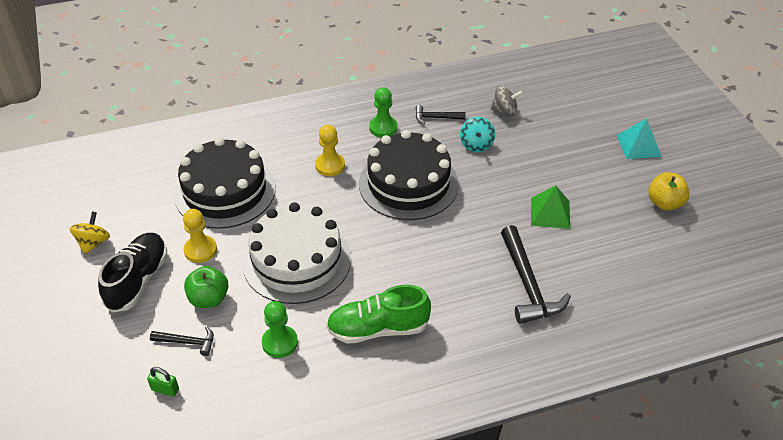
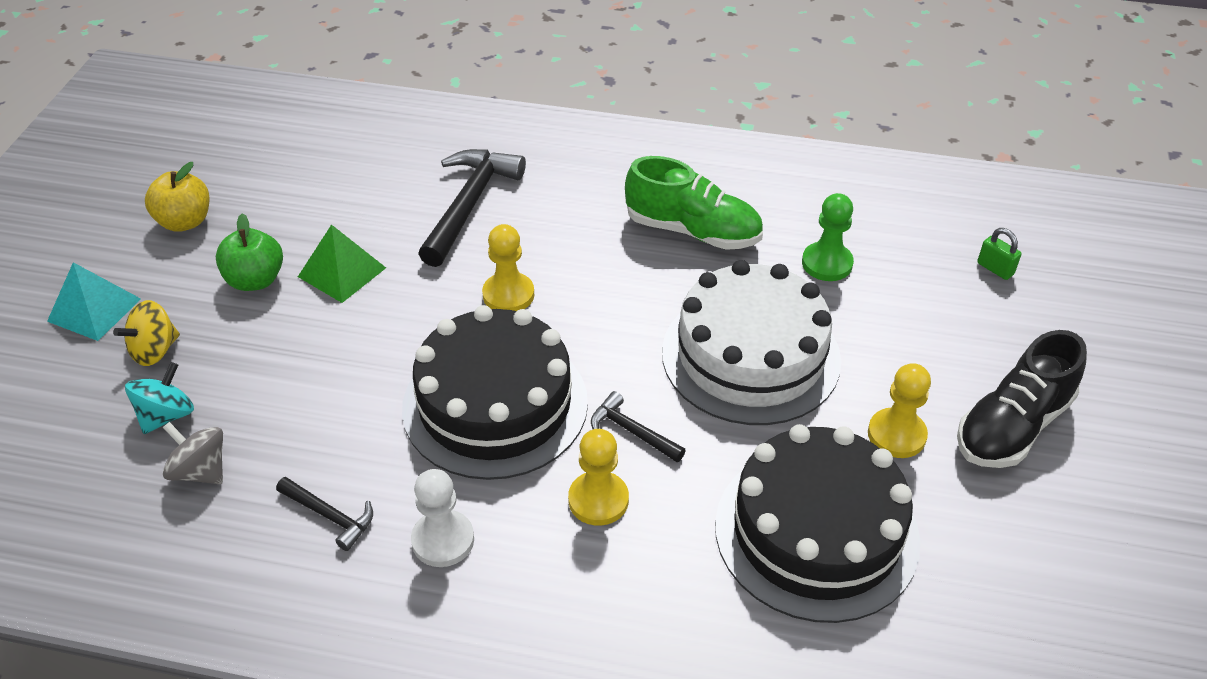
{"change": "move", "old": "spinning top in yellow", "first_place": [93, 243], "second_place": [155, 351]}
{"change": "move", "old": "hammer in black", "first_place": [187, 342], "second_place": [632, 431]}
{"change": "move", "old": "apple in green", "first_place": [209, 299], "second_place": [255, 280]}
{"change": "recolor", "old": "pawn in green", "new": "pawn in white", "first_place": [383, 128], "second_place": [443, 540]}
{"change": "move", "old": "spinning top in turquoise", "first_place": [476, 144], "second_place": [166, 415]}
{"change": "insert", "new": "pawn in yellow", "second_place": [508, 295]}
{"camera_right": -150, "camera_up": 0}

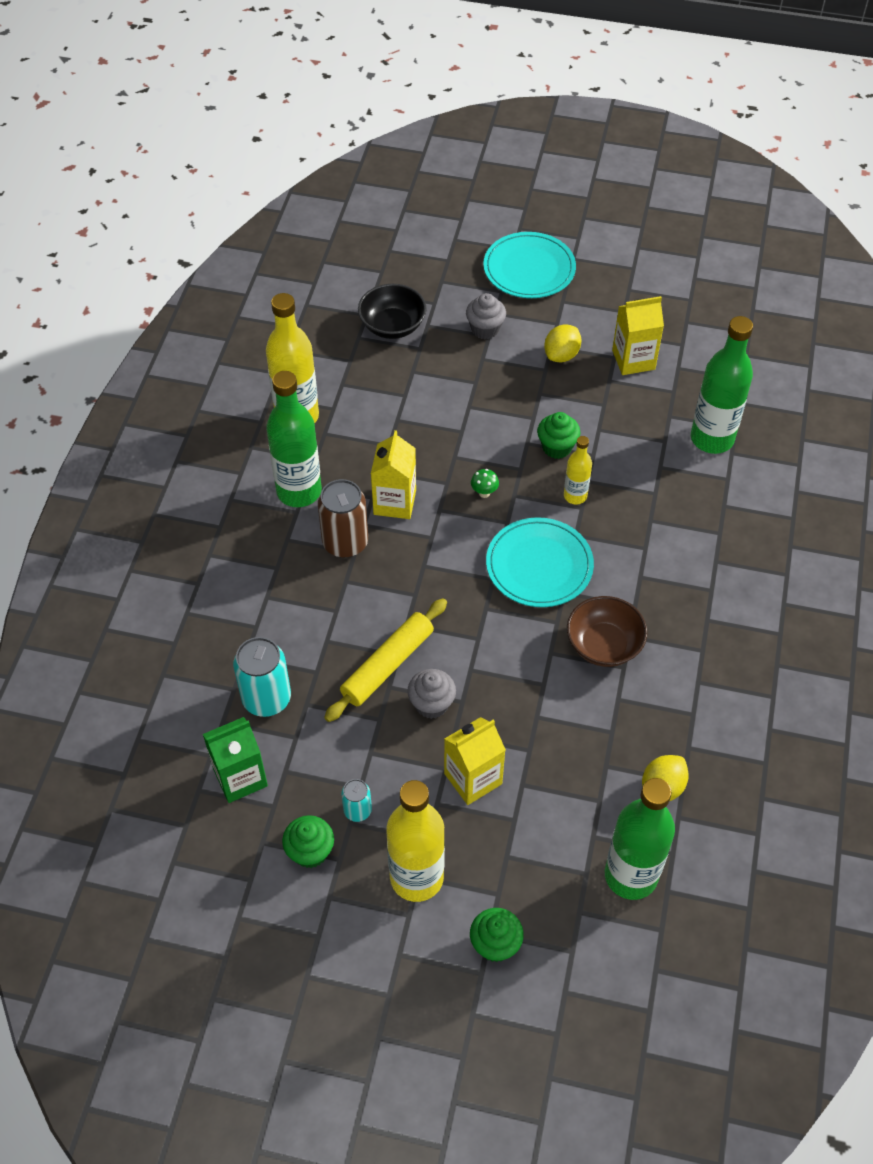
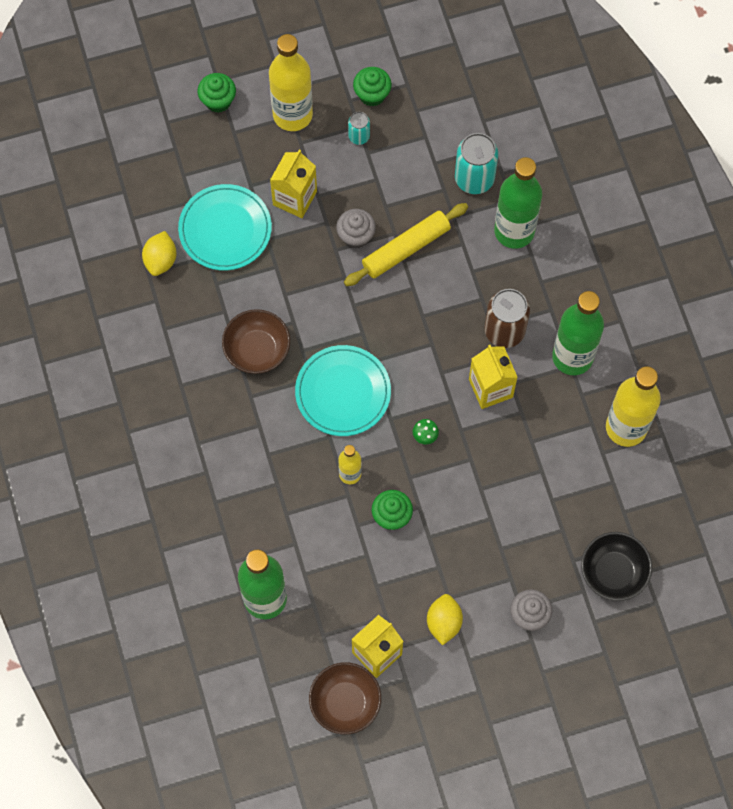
{"change": "delete", "old": "carton in green", "first_place": [240, 777]}
{"change": "rotate", "old": "rolling pin in yellow", "first_place": [388, 665], "second_place": [406, 248], "degrees": 45}
{"change": "move", "old": "plate in turquoise", "first_place": [529, 269], "second_place": [225, 229]}
{"change": "move", "old": "bottle in green", "first_place": [631, 875], "second_place": [514, 231]}
{"change": "insert", "new": "bowl in brown", "second_place": [345, 702]}
{"camera_right": 150, "camera_up": 15}

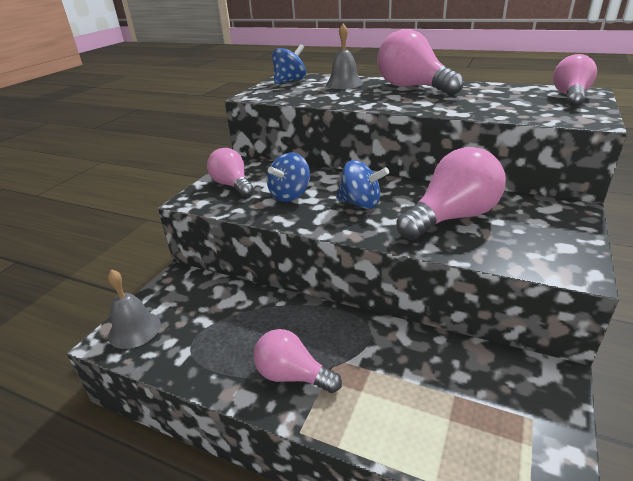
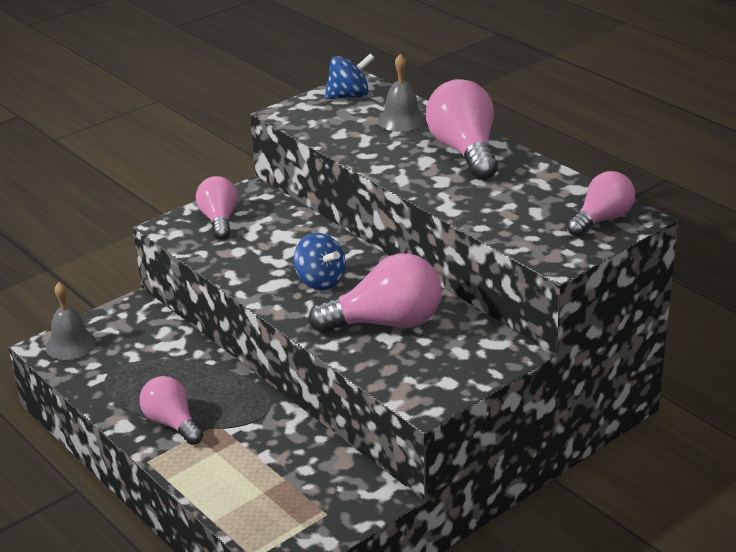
{"change": "delete", "old": "spinning top in blue", "first_place": [290, 195]}
{"camera_right": 25, "camera_up": 0}

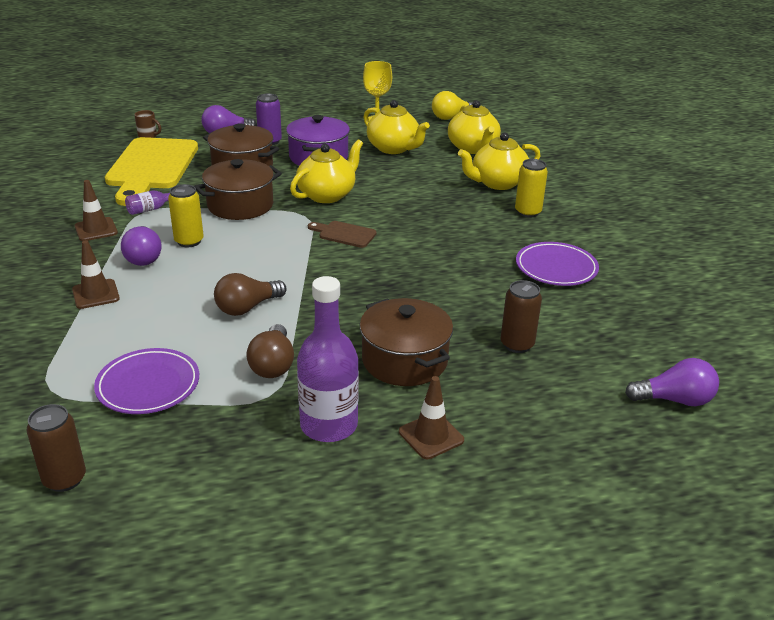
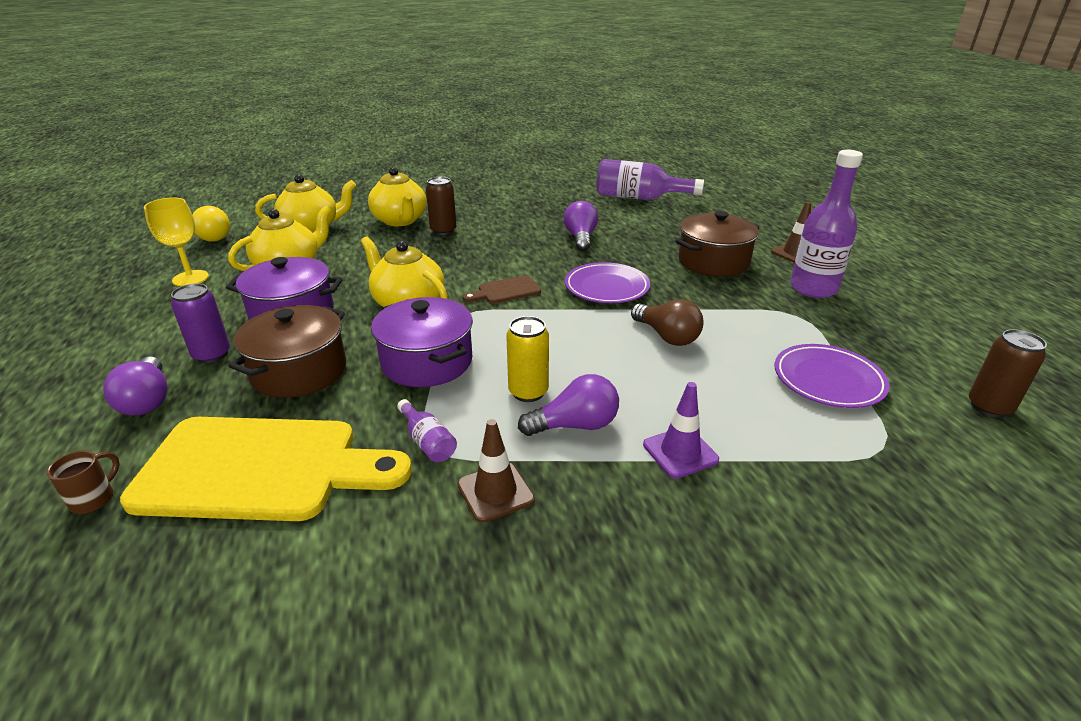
{"change": "recolor", "old": "traffic cone in brown", "new": "traffic cone in purple", "first_place": [95, 294], "second_place": [680, 452]}
{"change": "recolor", "old": "pot in brown", "new": "pot in purple", "first_place": [240, 205], "second_place": [427, 362]}
{"change": "delete", "old": "light bulb in brown", "first_place": [273, 365]}
{"change": "rotate", "old": "cutting board in brown", "first_place": [344, 234], "second_place": [505, 291], "degrees": 45}
{"change": "move", "old": "can in brown", "first_place": [517, 344], "second_place": [443, 231]}
{"change": "delete", "old": "can in yellow", "first_place": [528, 212]}
{"change": "move", "old": "plate in purple", "first_place": [556, 268], "second_place": [606, 287]}
{"change": "move", "old": "light bulb in purple", "first_place": [674, 400], "second_place": [580, 238]}
{"change": "insert", "new": "bottle in purple", "second_place": [639, 198]}
{"camera_right": -90, "camera_up": 0}

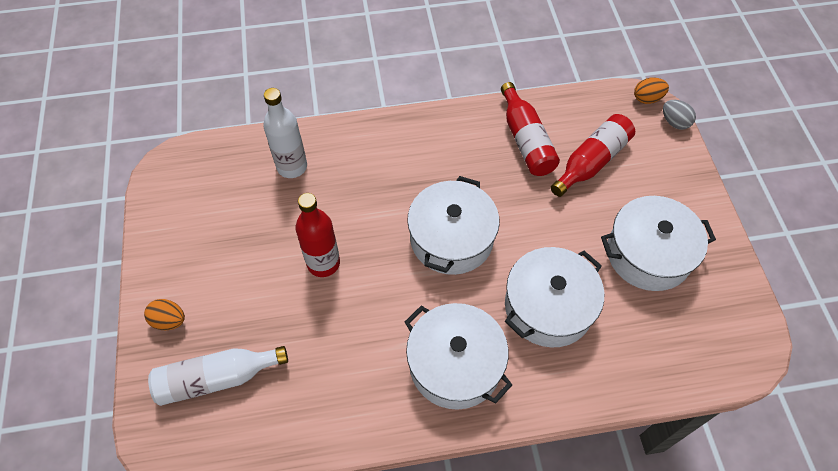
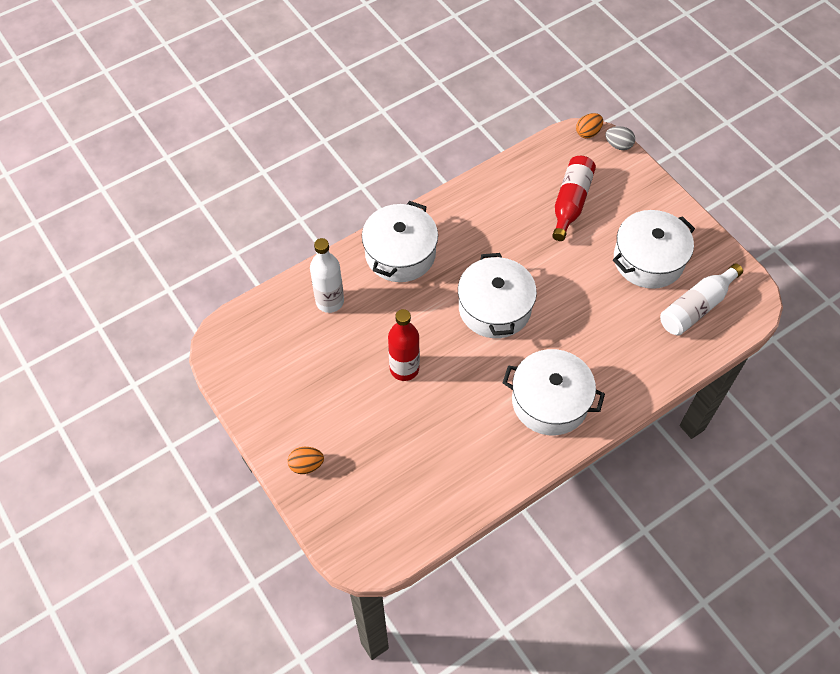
{"change": "move", "old": "bottle in white", "first_place": [217, 378], "second_place": [696, 307]}
{"change": "delete", "old": "bottle in red", "first_place": [526, 140]}
{"change": "move", "old": "pot in white", "first_place": [548, 307], "second_place": [400, 253]}
{"camera_right": -25, "camera_up": 0}

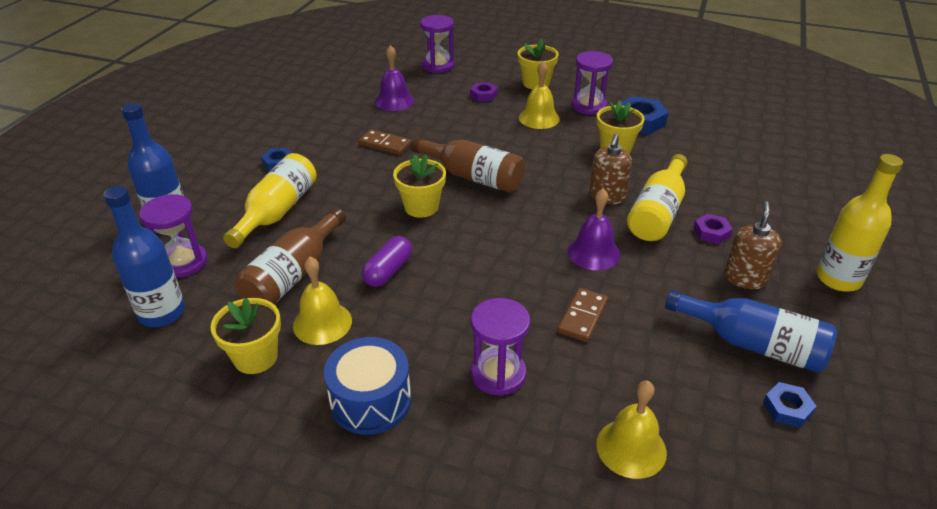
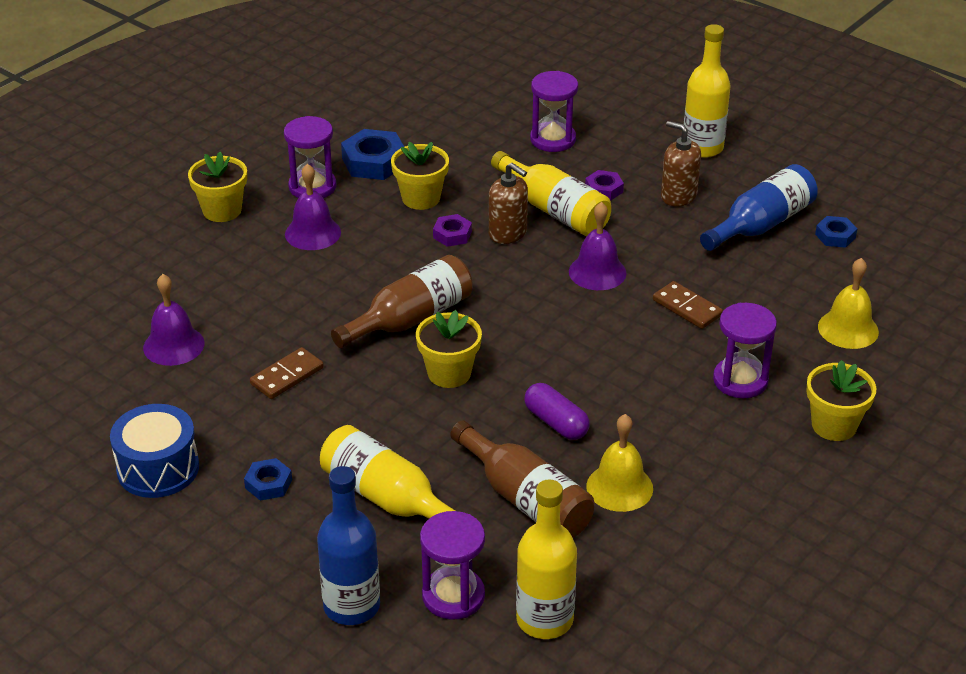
{"change": "recolor", "old": "bottle in blue", "new": "bottle in yellow", "first_place": [162, 313], "second_place": [544, 619]}
{"change": "move", "old": "flower pot in yellow", "first_place": [255, 357], "second_place": [834, 425]}
{"change": "move", "old": "drum in blue", "first_place": [371, 401], "second_place": [158, 468]}
{"change": "move", "old": "hourglass in purple", "first_place": [438, 66], "second_place": [553, 139]}
{"change": "move", "old": "nut in purple", "first_place": [483, 95], "second_place": [452, 234]}
{"change": "recolor", "old": "bell in yellow", "new": "bell in purple", "first_place": [539, 118], "second_place": [313, 233]}
{"camera_right": -70, "camera_up": 0}

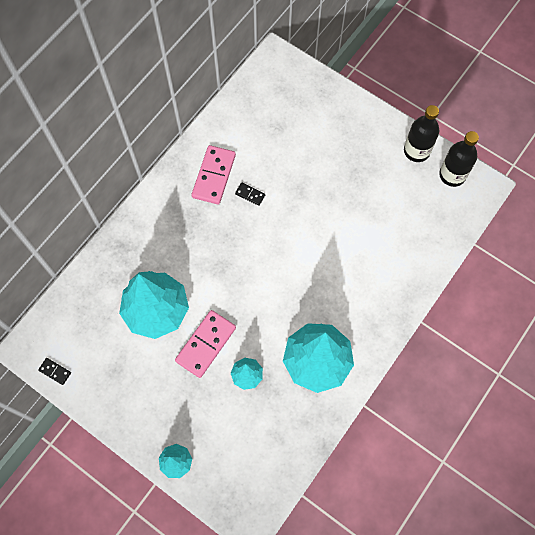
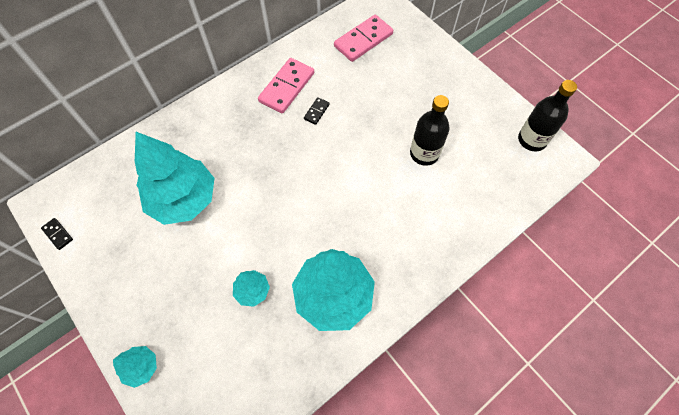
{"change": "move", "old": "domino in pink", "first_place": [206, 344], "second_place": [363, 40]}
{"change": "rotate", "old": "domino in black", "first_place": [250, 194], "second_place": [316, 111], "degrees": 75}
{"change": "move", "old": "bottle in black", "first_place": [416, 151], "second_place": [424, 153]}
{"camera_right": 15, "camera_up": -5}

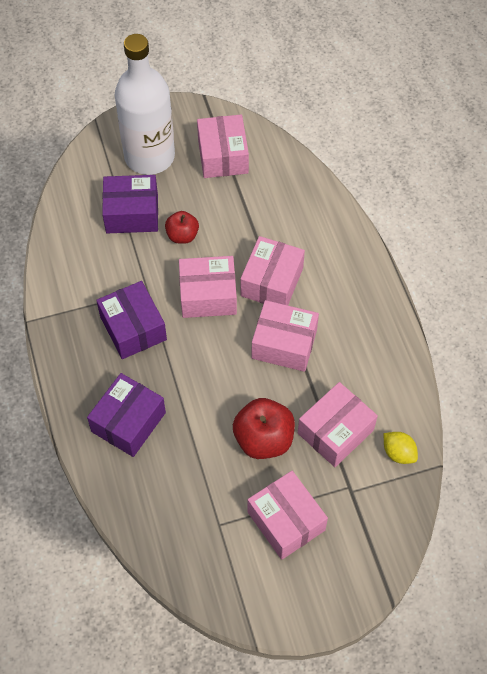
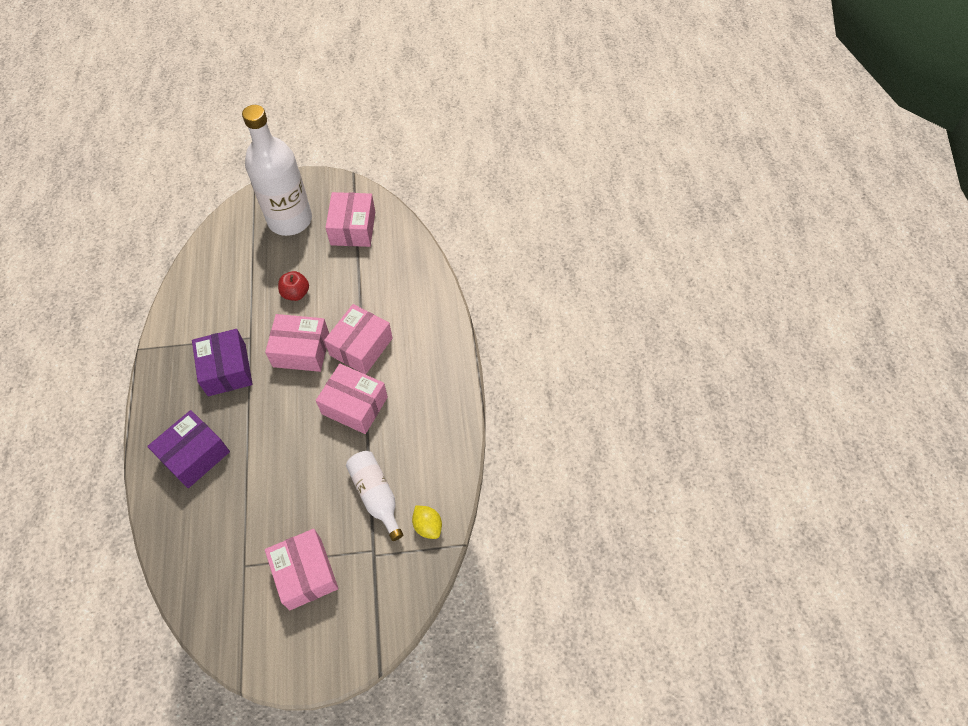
{"change": "delete", "old": "box in purple", "first_place": [132, 213]}
{"change": "delete", "old": "apple in red", "first_place": [263, 439]}
{"change": "replace", "old": "box in pink", "new": "bottle in white", "first_place": [335, 432], "second_place": [376, 495]}
{"camera_right": 10, "camera_up": 0}

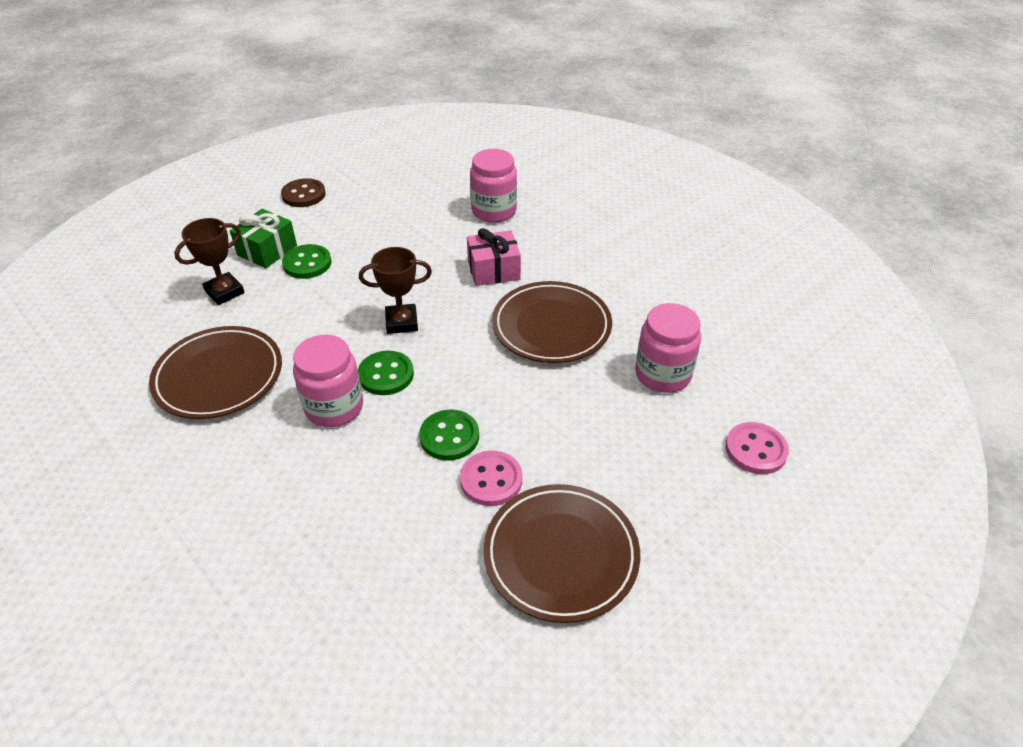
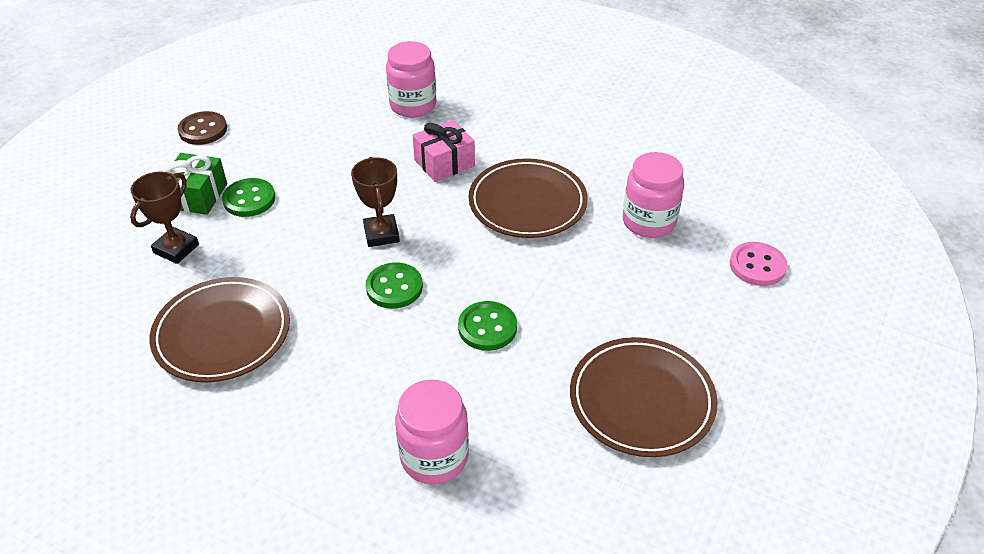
{"change": "move", "old": "jar in pink", "first_place": [334, 407], "second_place": [434, 457]}
{"change": "rotate", "old": "trophy in brown", "first_place": [401, 322], "second_place": [381, 234], "degrees": -75}
{"change": "delete", "old": "button in pink", "first_place": [491, 480]}
{"camera_right": -20, "camera_up": 0}

